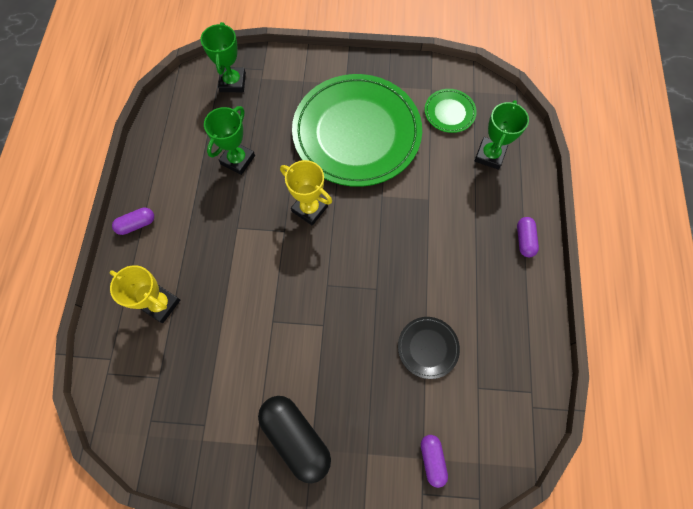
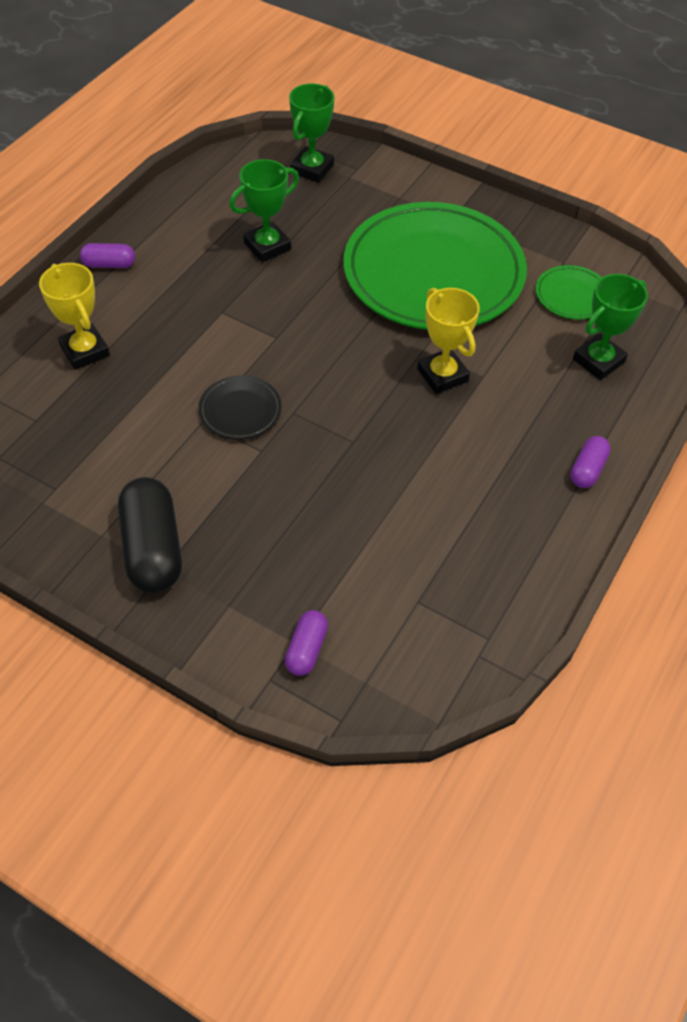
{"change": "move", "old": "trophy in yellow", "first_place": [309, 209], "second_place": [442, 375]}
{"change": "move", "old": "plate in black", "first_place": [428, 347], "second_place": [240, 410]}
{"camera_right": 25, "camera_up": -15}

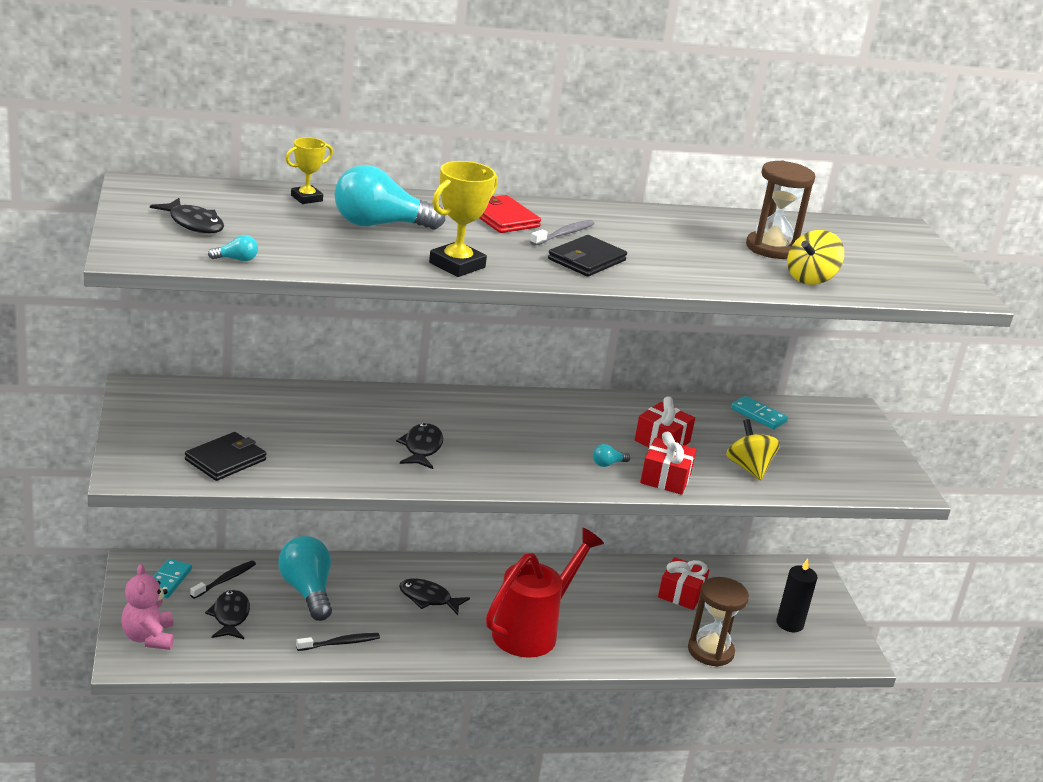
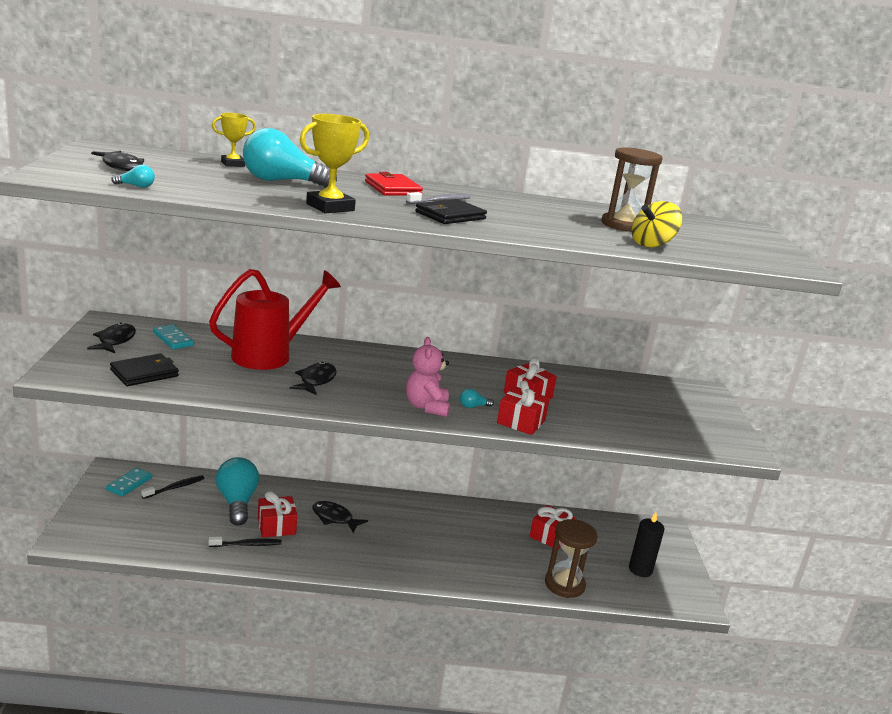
{"change": "move", "old": "teddy bear in pink", "first_place": [148, 637], "second_place": [427, 407]}
{"change": "move", "old": "fish in black", "first_place": [230, 616], "second_place": [115, 341]}
{"change": "move", "old": "watering can in red", "first_place": [532, 631], "second_place": [270, 355]}
{"change": "delete", "old": "spinning top in yellow", "first_place": [748, 468]}
{"change": "move", "old": "domino in turquoise", "first_place": [758, 415], "second_place": [173, 339]}
{"change": "insert", "new": "gift in red", "second_place": [276, 526]}
{"camera_right": 10, "camera_up": -5}

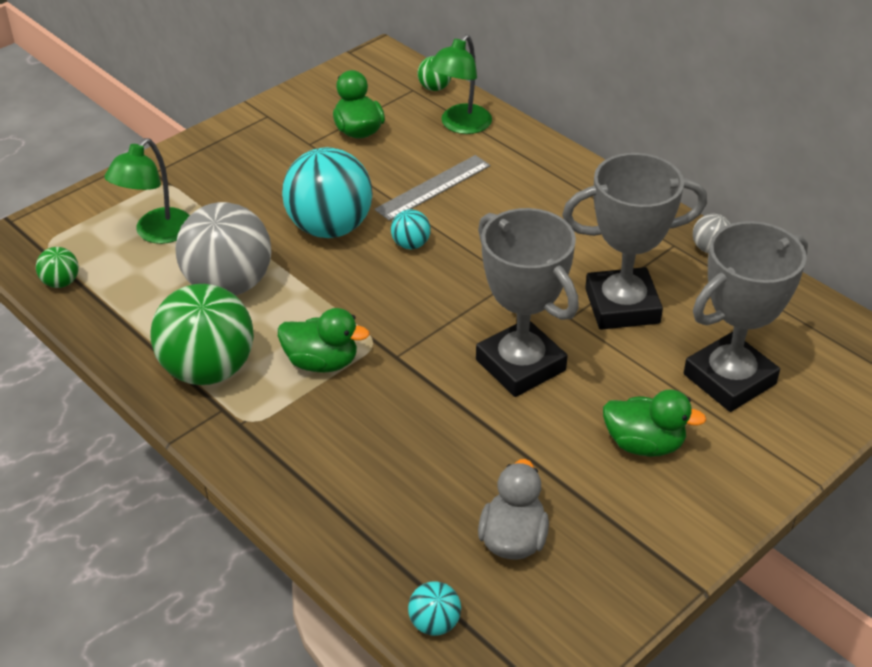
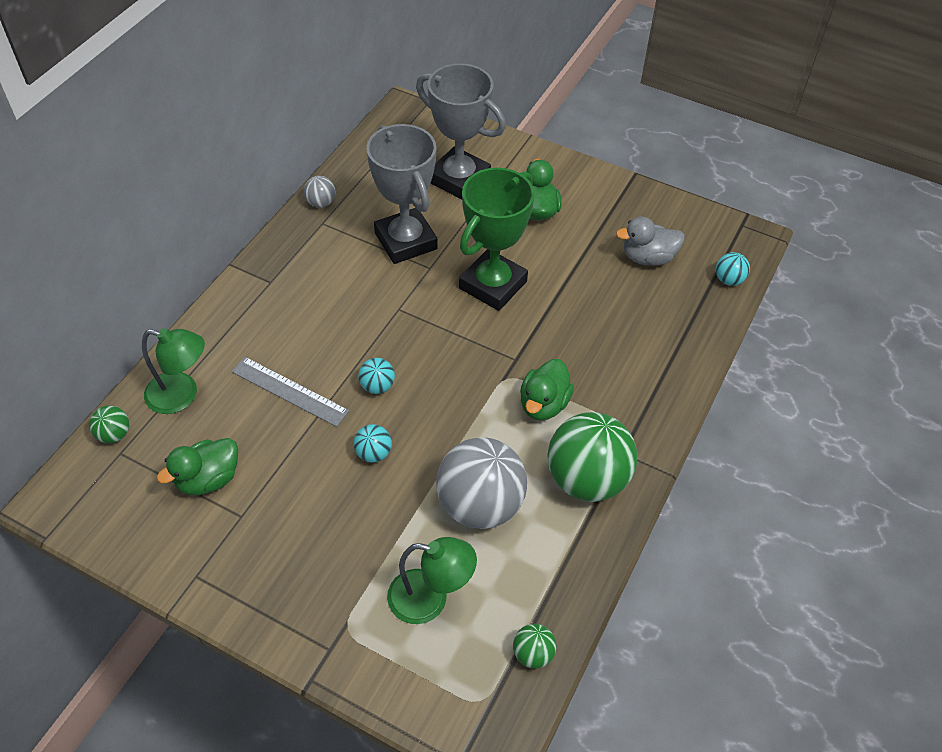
{"change": "rotate", "old": "duck in green", "first_place": [322, 362], "second_place": [543, 404], "degrees": -150}
{"change": "resize", "old": "ball in turquoise", "first_place": [330, 228], "second_place": [373, 453], "factor": 0.44}
{"change": "recolor", "old": "trophy in grey", "new": "trophy in green", "first_place": [520, 365], "second_place": [493, 285]}
{"camera_right": -110, "camera_up": 10}

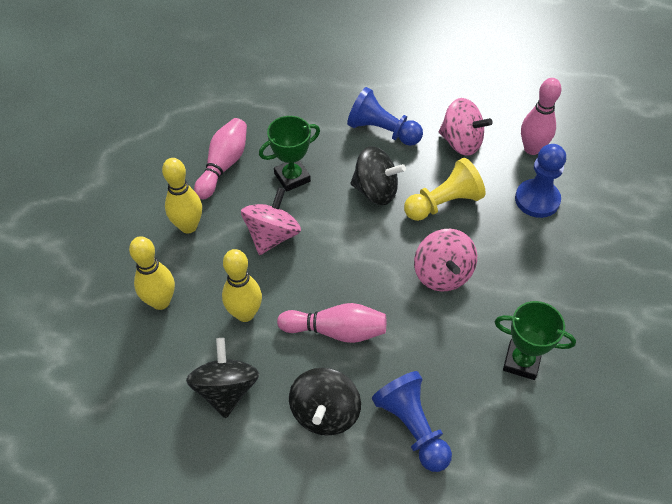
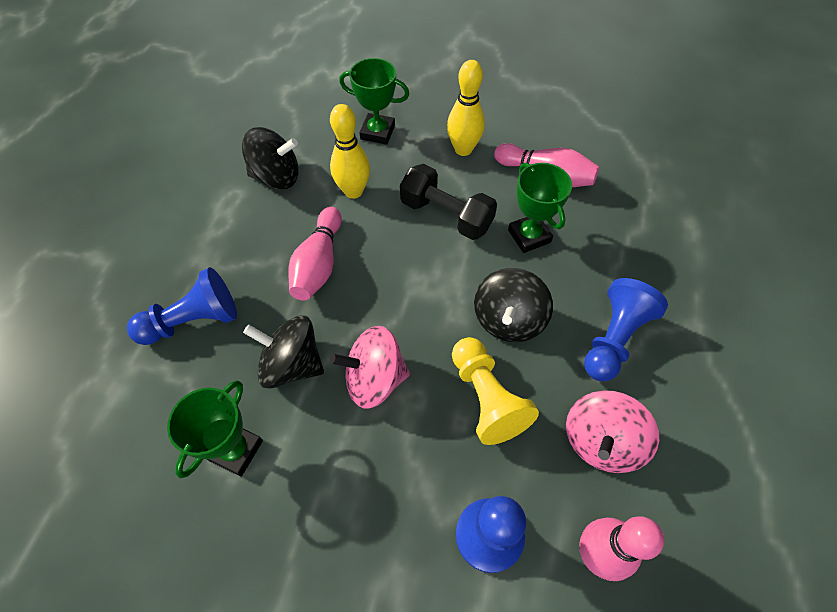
{"change": "replace", "old": "bowling pin in yellow", "new": "trophy in green", "first_place": [161, 301], "second_place": [377, 132]}
{"change": "replace", "old": "spinning top in pink", "new": "dumbbell in black", "first_place": [272, 236], "second_place": [446, 215]}
{"change": "move", "old": "spinning top in black", "first_place": [325, 413], "second_place": [292, 364]}
{"camera_right": 95, "camera_up": 5}

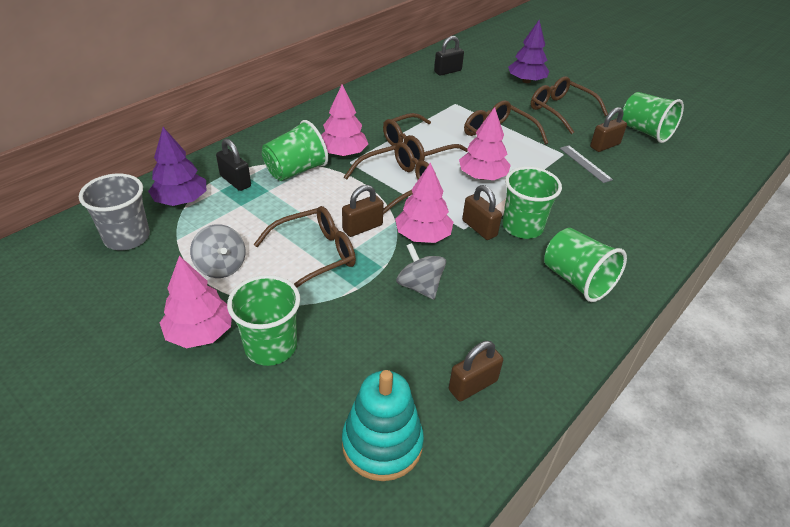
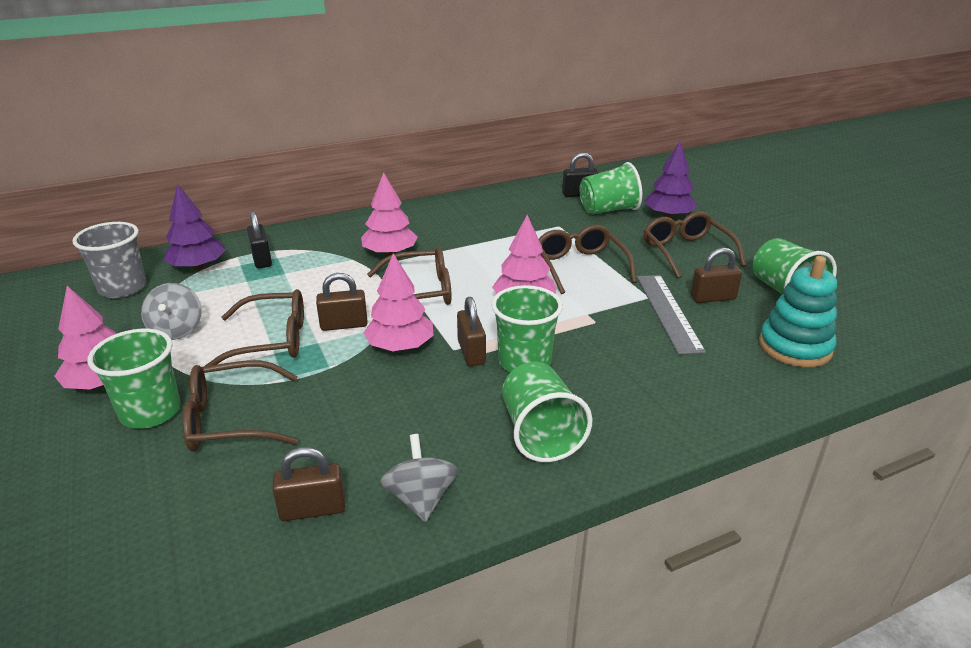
{"change": "move", "old": "cup in green", "first_place": [296, 170], "second_place": [608, 210]}
{"change": "move", "old": "stacking toy in turquoise", "first_place": [382, 444], "second_place": [795, 347]}
{"change": "move", "old": "glasses in brown", "first_place": [417, 148], "second_place": [231, 419]}
{"change": "move", "old": "spinning top in grey", "first_place": [419, 286], "second_place": [421, 498]}
{"change": "resize", "old": "ruler in grey", "first_place": [585, 163], "second_place": [668, 312], "factor": 1.64}
{"camera_right": 25, "camera_up": -10}

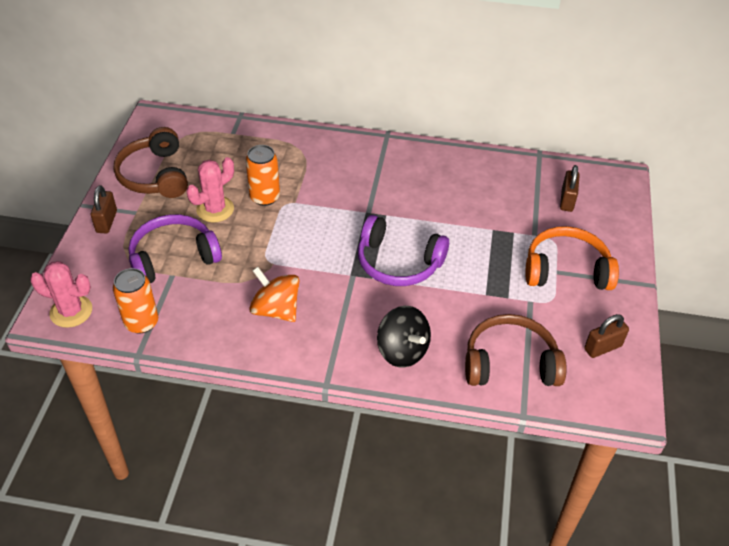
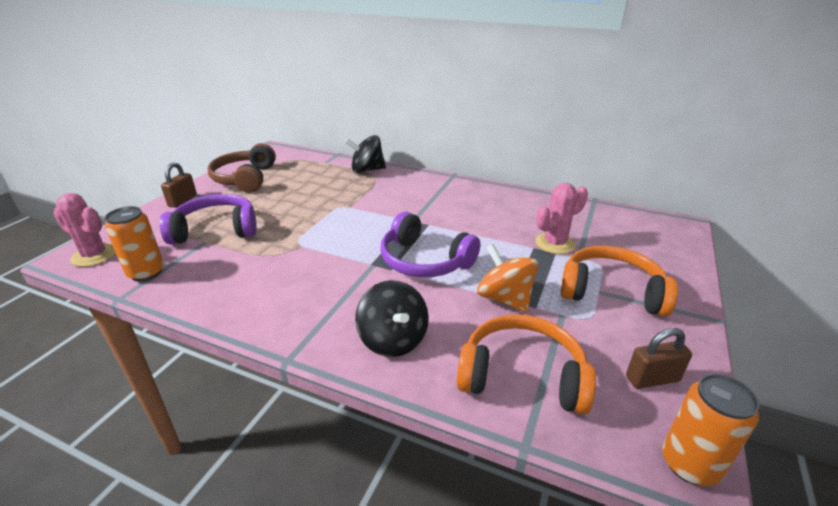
{"change": "move", "old": "cactus in pink", "first_place": [215, 209], "second_place": [555, 243]}
{"change": "move", "old": "can in orange", "first_place": [265, 197], "second_place": [689, 464]}
{"change": "move", "old": "spinning top in orange", "first_place": [276, 309], "second_place": [505, 299]}
{"change": "recolor", "old": "headphones in brown", "new": "headphones in orange", "first_place": [510, 363], "second_place": [522, 376]}
{"change": "delete", "old": "padlock in brown", "first_place": [567, 200]}
{"change": "insert", "new": "spinning top in black", "second_place": [367, 170]}
{"camera_right": 15, "camera_up": -15}

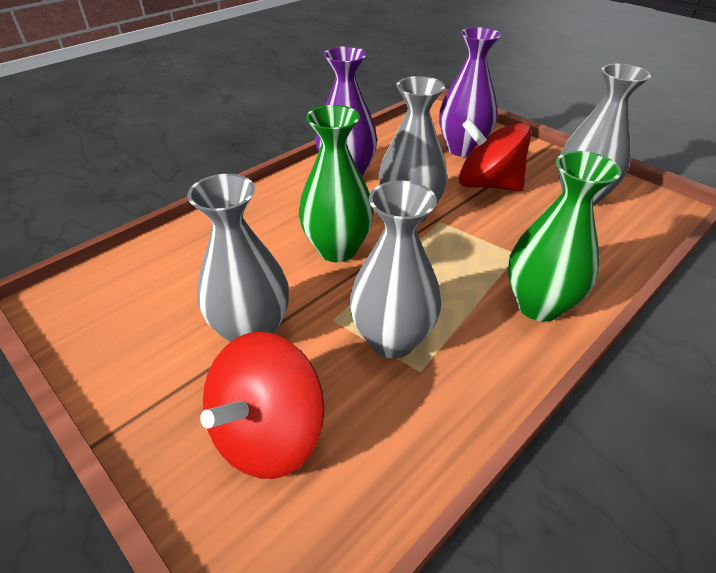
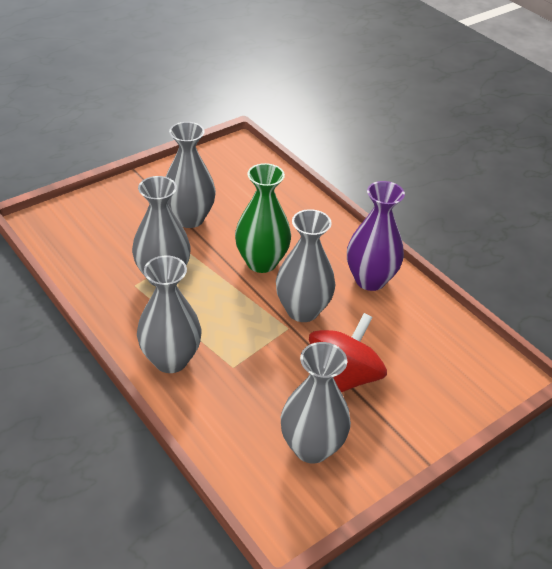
{"change": "delete", "old": "spinning top in red", "first_place": [268, 433]}
{"change": "delete", "old": "vase in purple", "first_place": [462, 149]}
{"change": "recolor", "old": "vase in green", "new": "vase in grey", "first_place": [538, 305], "second_place": [171, 360]}
{"camera_right": 95, "camera_up": 0}

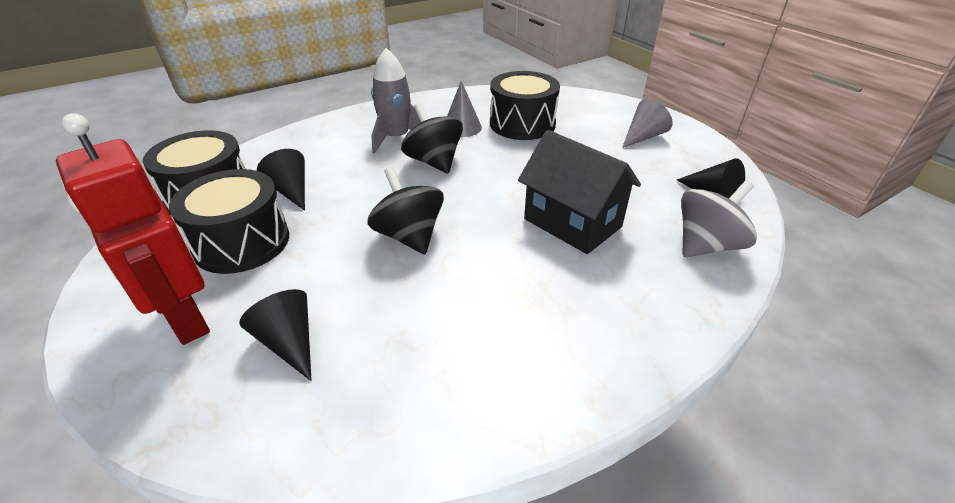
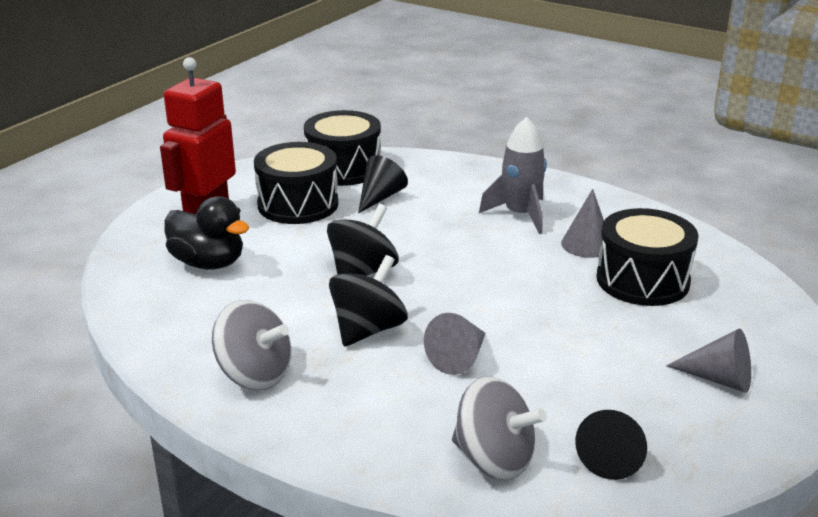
{"change": "replace", "old": "cone in black", "new": "duck in black", "first_place": [289, 342], "second_place": [208, 263]}
{"change": "move", "old": "spinning top in black", "first_place": [434, 162], "second_place": [368, 329]}
{"change": "replace", "old": "house in black", "new": "cone in grey", "first_place": [572, 223], "second_place": [459, 358]}
{"change": "insert", "new": "spinning top in grey", "second_place": [254, 375]}
{"camera_right": 65, "camera_up": -10}

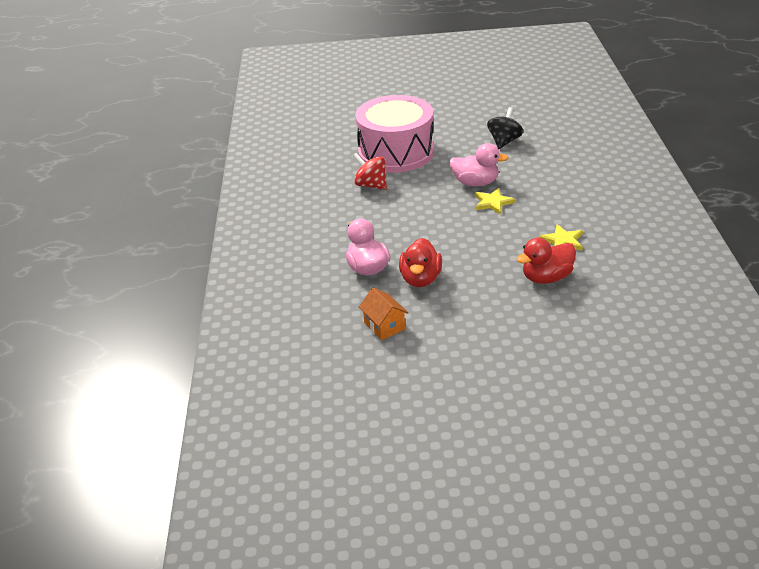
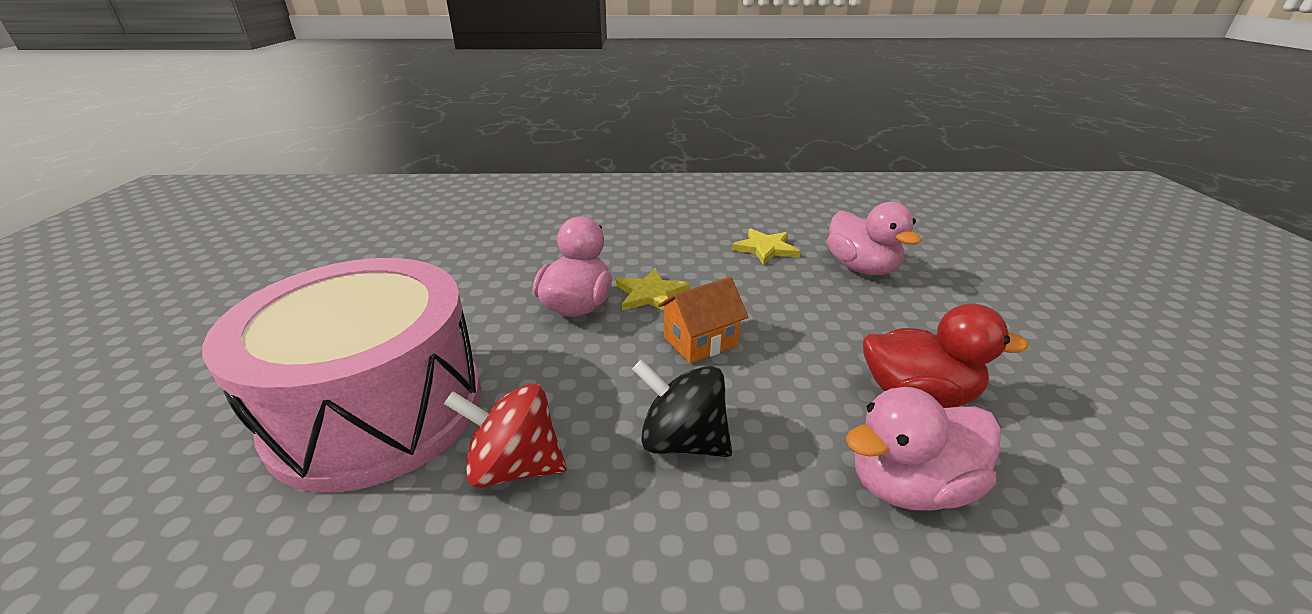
{"change": "rotate", "old": "spinning top in red", "first_place": [371, 185], "second_place": [515, 466], "degrees": 60}
{"change": "move", "old": "house in orange", "first_place": [384, 326], "second_place": [700, 341]}
{"change": "move", "old": "spinning top in black", "first_place": [504, 141], "second_place": [682, 440]}
{"change": "recolor", "old": "duck in red", "new": "duck in pink", "first_place": [546, 278], "second_place": [861, 268]}
{"camera_right": -90, "camera_up": -5}

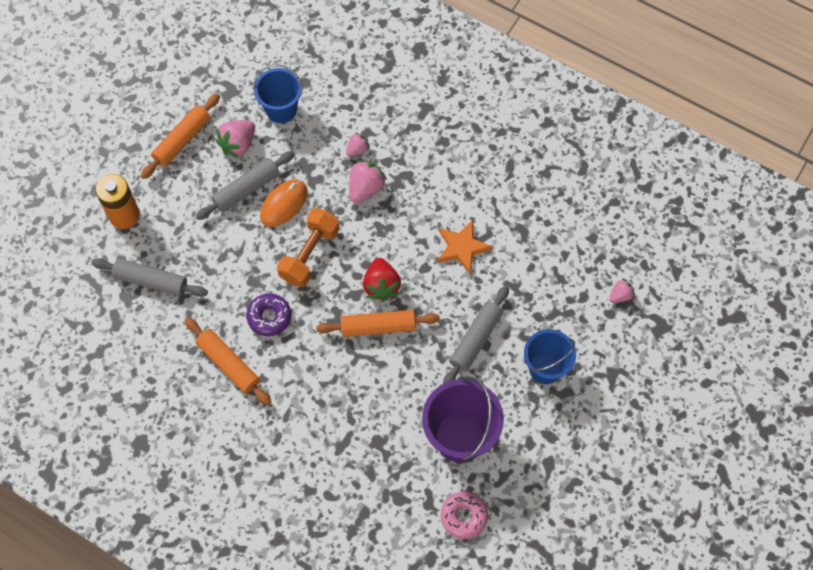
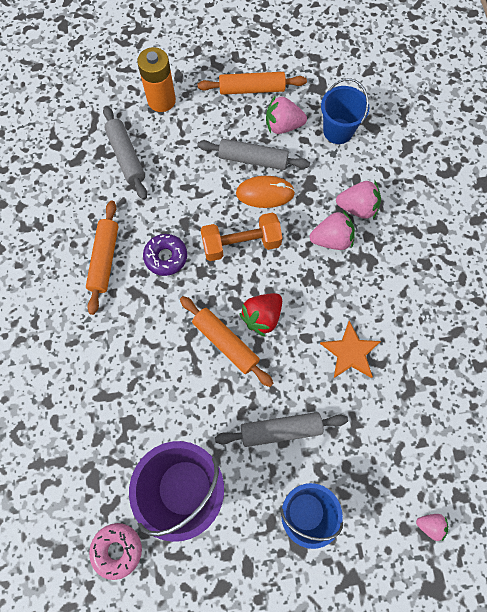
{"change": "resize", "old": "strawberry in pink", "first_place": [357, 150], "second_place": [357, 208], "factor": 1.71}
{"camera_right": 50, "camera_up": 5}

